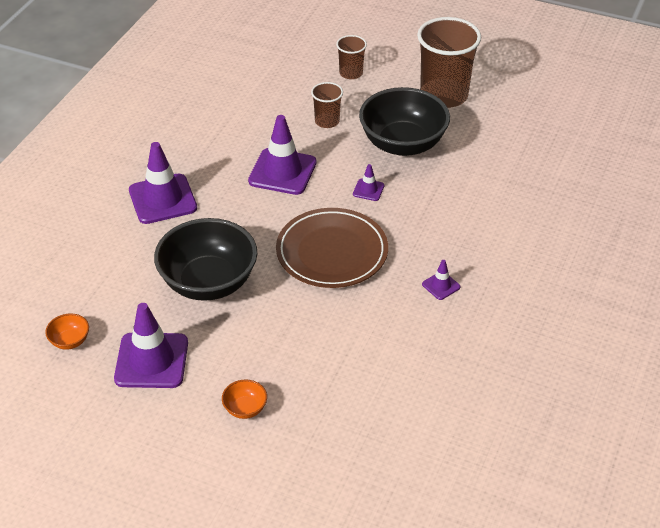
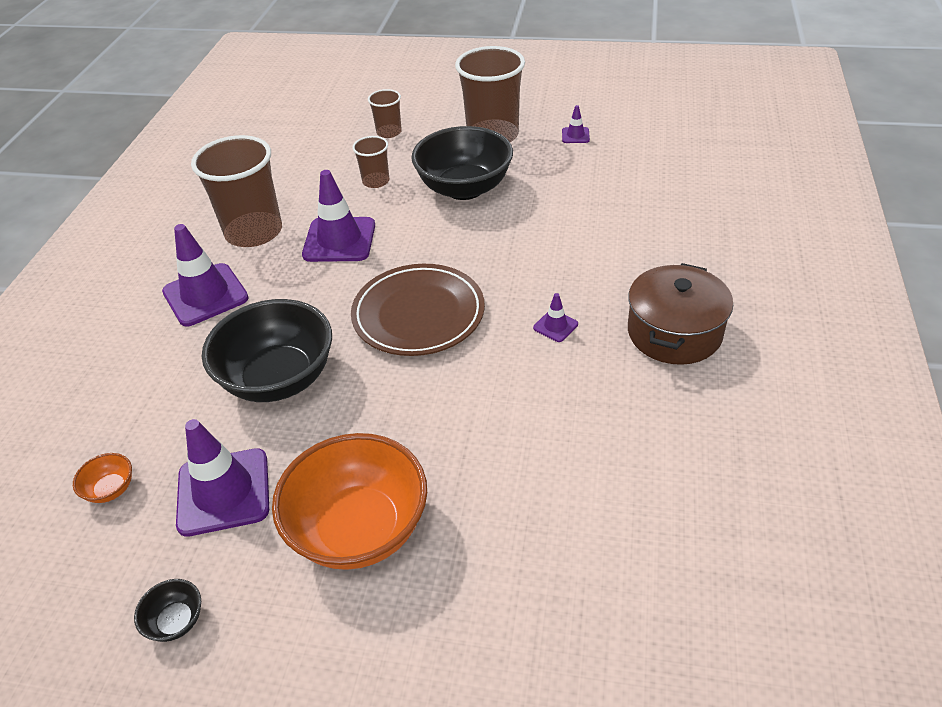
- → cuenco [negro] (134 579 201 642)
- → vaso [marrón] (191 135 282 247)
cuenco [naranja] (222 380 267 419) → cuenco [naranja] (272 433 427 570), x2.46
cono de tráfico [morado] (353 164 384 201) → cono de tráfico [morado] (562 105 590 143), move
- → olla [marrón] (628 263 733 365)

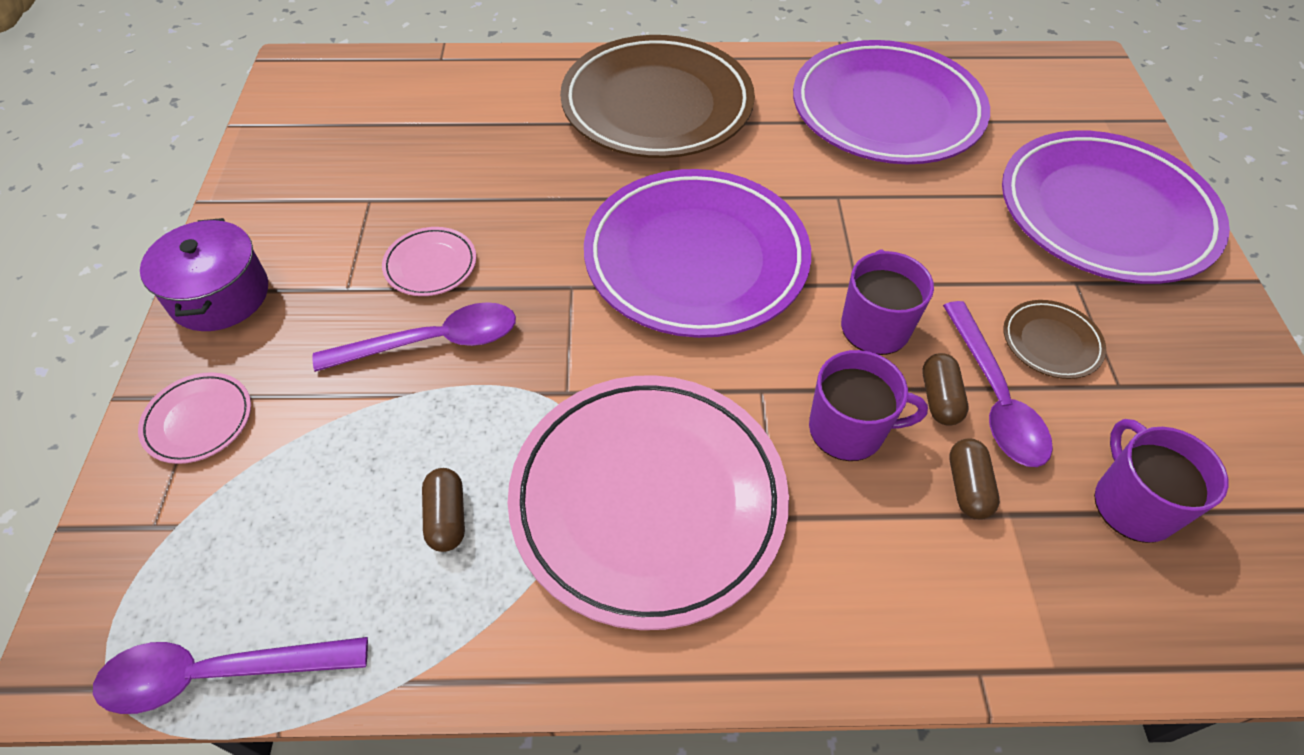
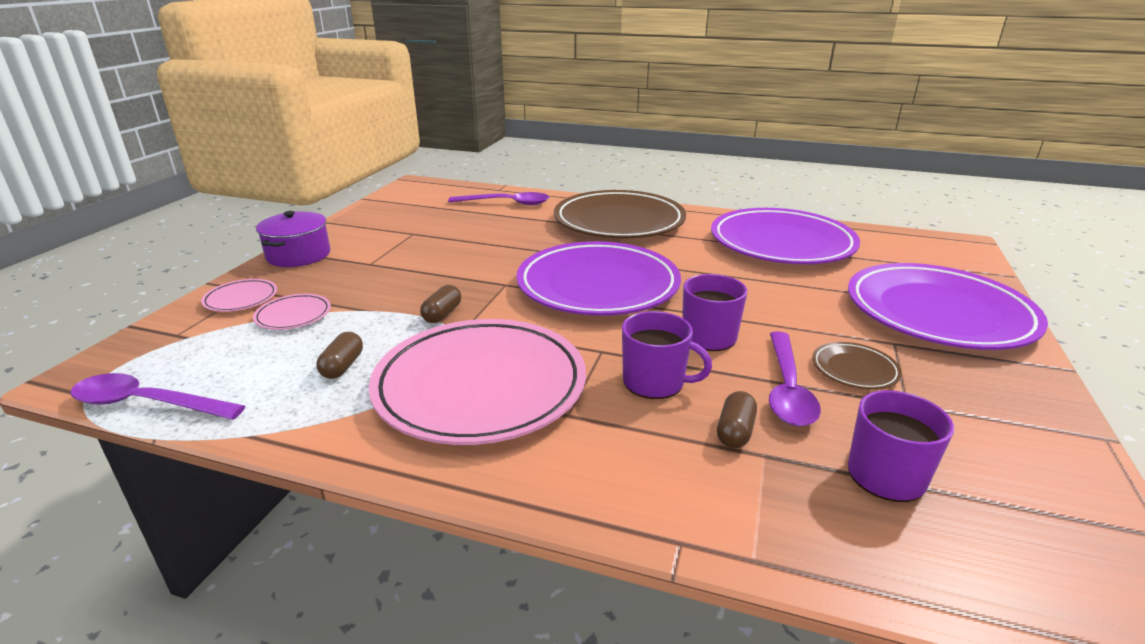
plato [rosa] (382 227 476 296) → plato [rosa] (253 294 331 330), move
cápsula [marrón] (923 353 968 426) → cápsula [marrón] (420 285 461 323), move
cuchara [morado] (312 302 516 372) → cuchara [morado] (448 192 549 205), move

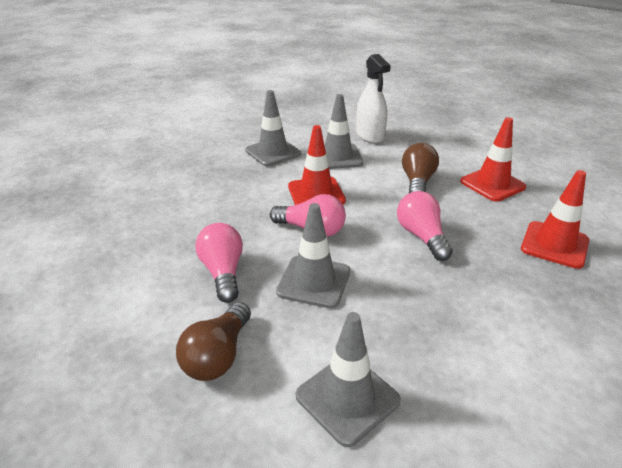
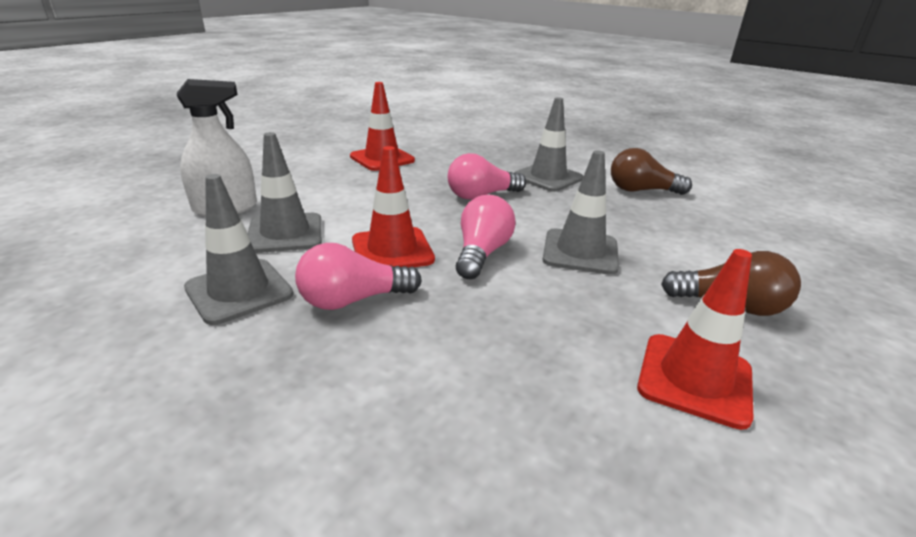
bombilla [rosa] (195 223 243 303) → bombilla [rosa] (295 243 422 310), move
cono de tráfico [gris] (296 312 401 447) → cono de tráfico [gris] (514 97 583 192), move
bombilla [marrón] (402 143 439 193) → bombilla [marrón] (611 148 692 195), move
cono de tráfico [rojo] (521 170 589 269) → cono de tráfico [rojo] (637 249 754 430), move

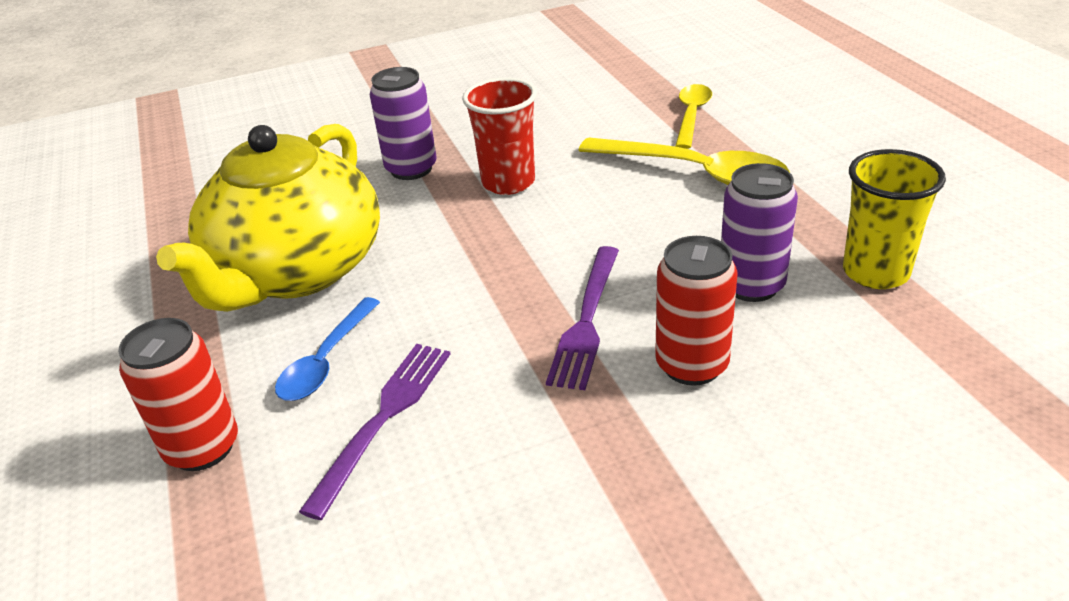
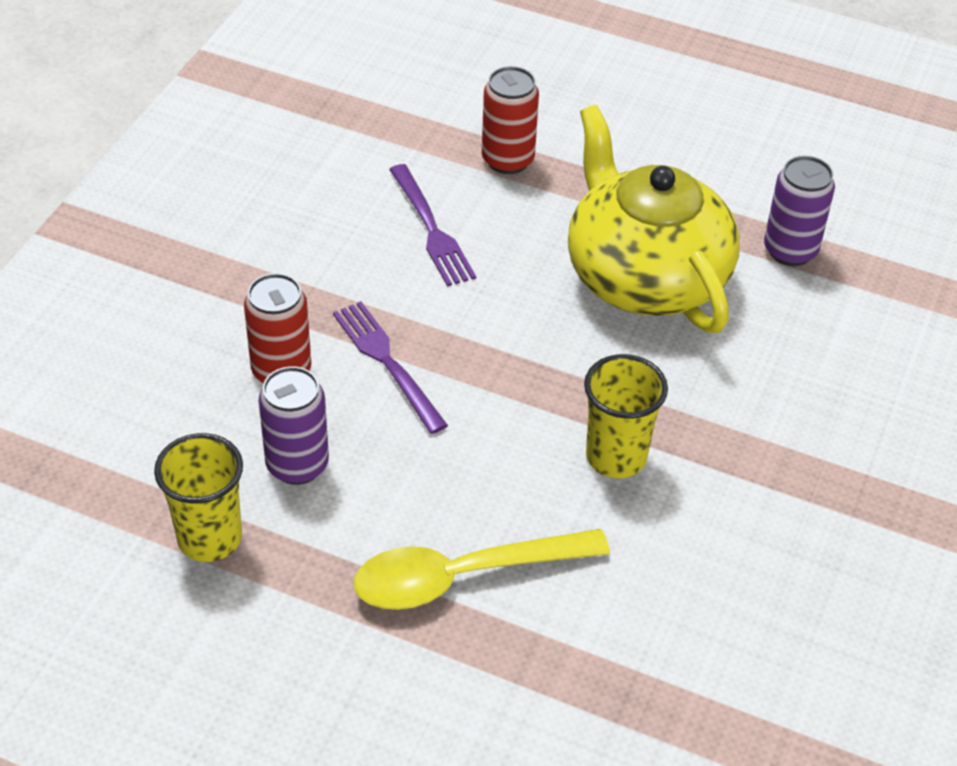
vaso [rojo] (462 77 537 195) → vaso [amarillo] (584 354 668 478)
lata [morado] (370 67 437 180) → lata [morado] (764 156 835 266), move
cuchara [azul] (275 297 380 401) → -
cuchara [amarillo] (675 84 712 149) → -

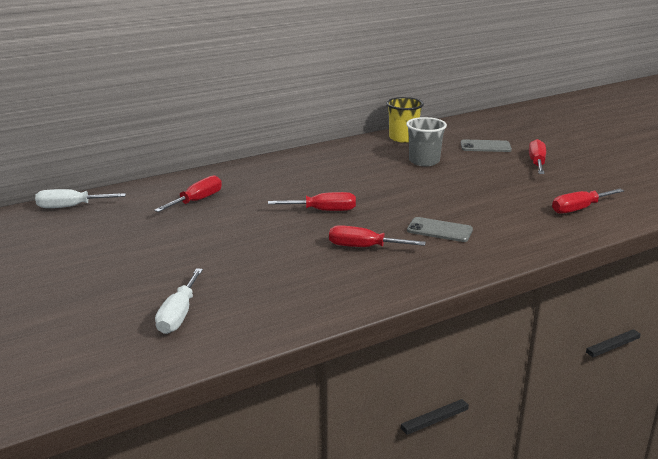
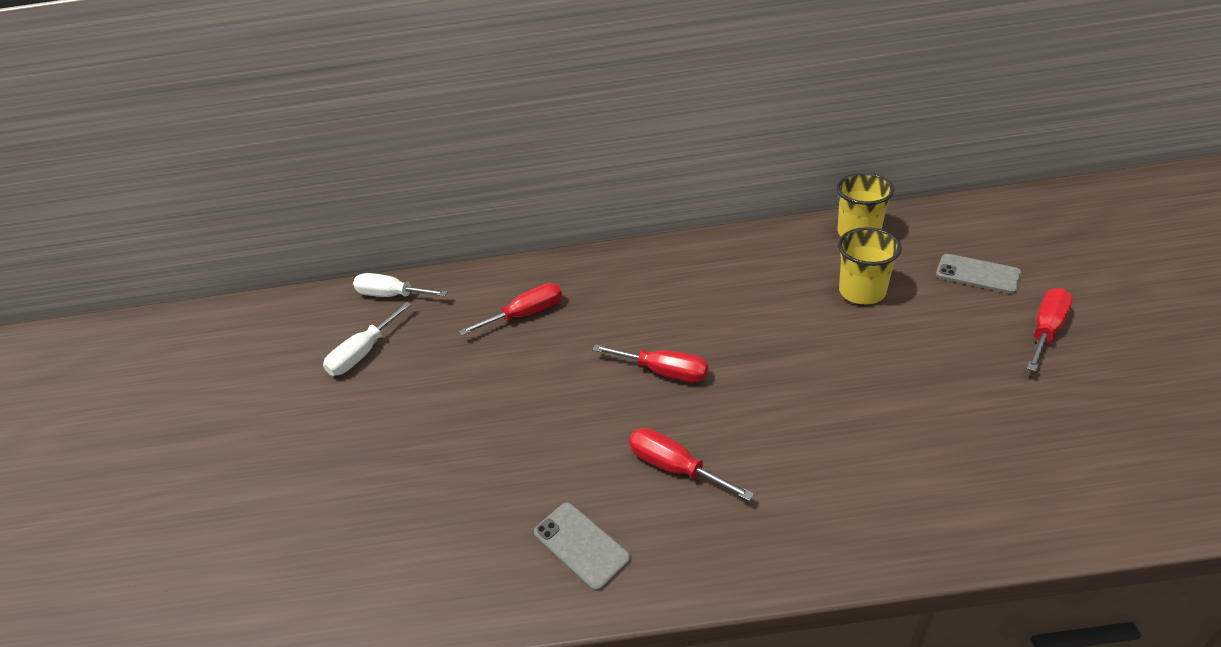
destornillador [blanco] (155 268 203 334) → destornillador [blanco] (323 302 412 376), move
móvil [gris] (407 217 473 242) → móvil [gris] (534 502 631 591), move
vaso [gris] (406 117 447 166) → vaso [amarillo] (838 227 902 304)
destornillador [rojo] (552 189 624 214) → -

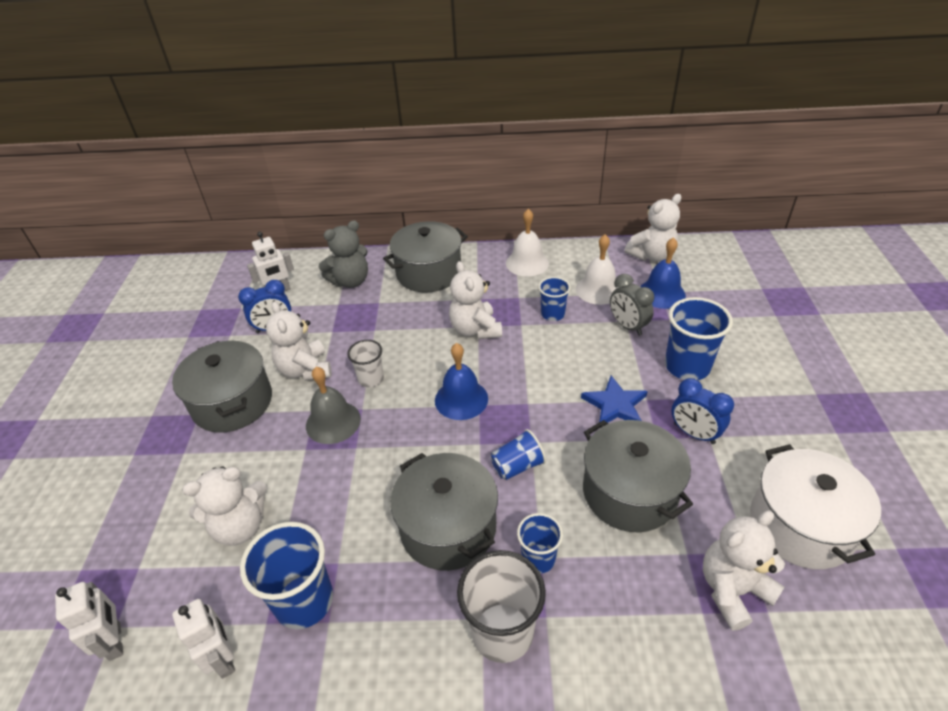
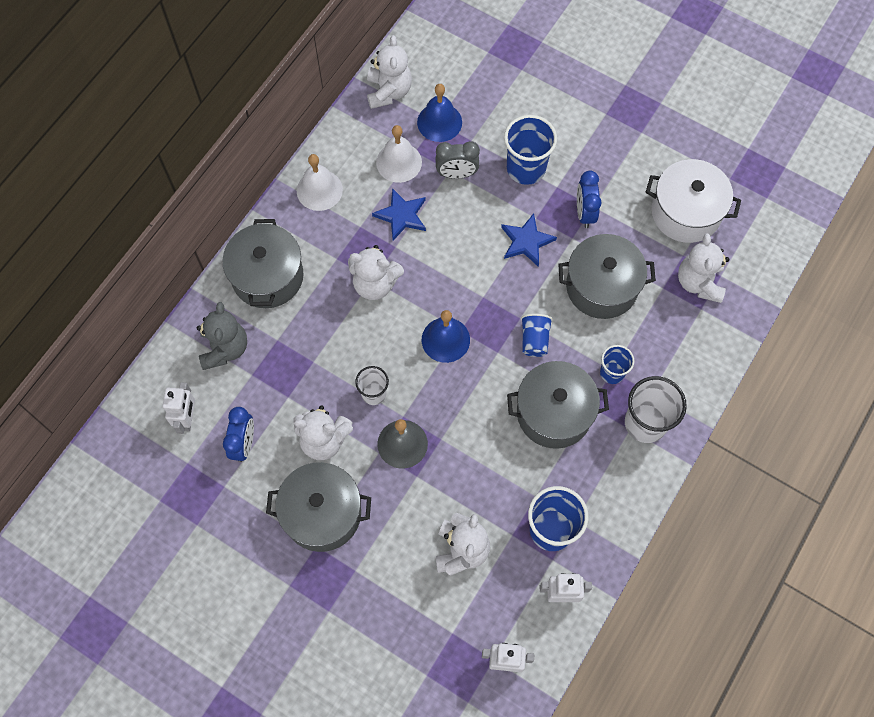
vaso [azul] (538 277 571 321) → estrella [azul] (372 188 426 240)
despertador [azul] (671 378 734 444) → despertador [azul] (577 171 602 228), 105 degrees clockwise

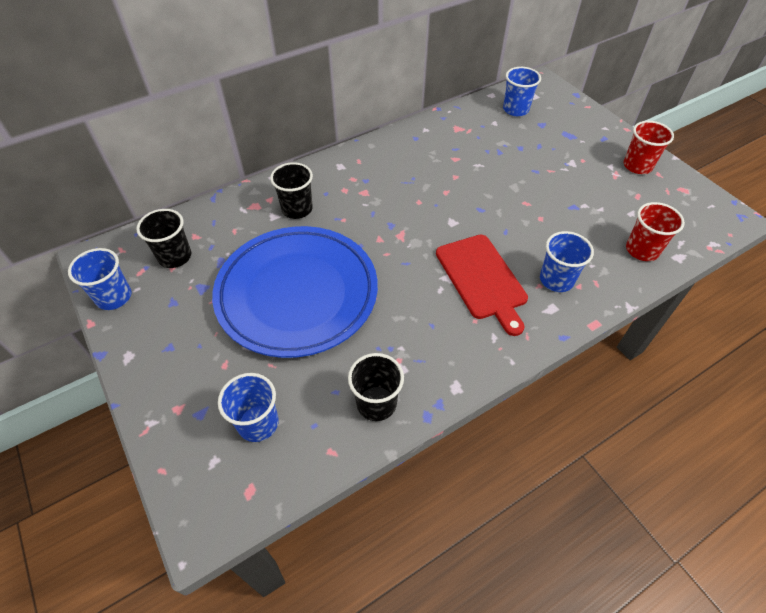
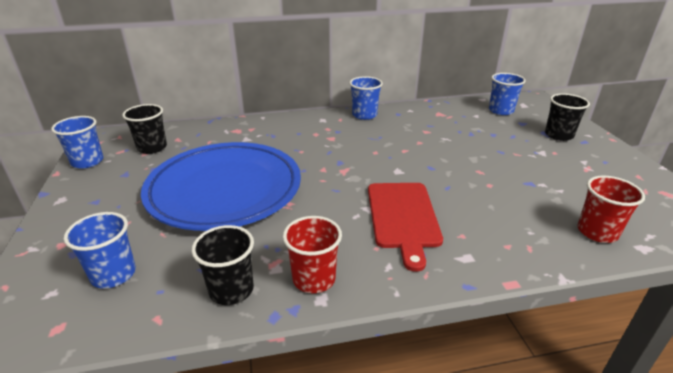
vaso [rojo] (623 121 674 174) → vaso [rojo] (283 216 342 293), move
vaso [azul] (540 231 594 292) → vaso [azul] (349 76 383 120), move
vaso [negro] (270 162 313 219) → vaso [negro] (545 93 590 141), move

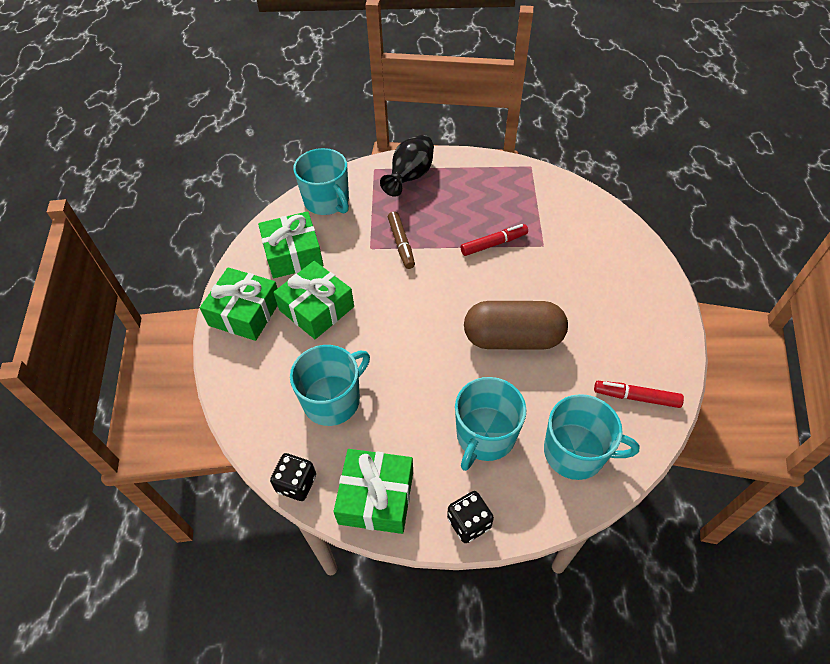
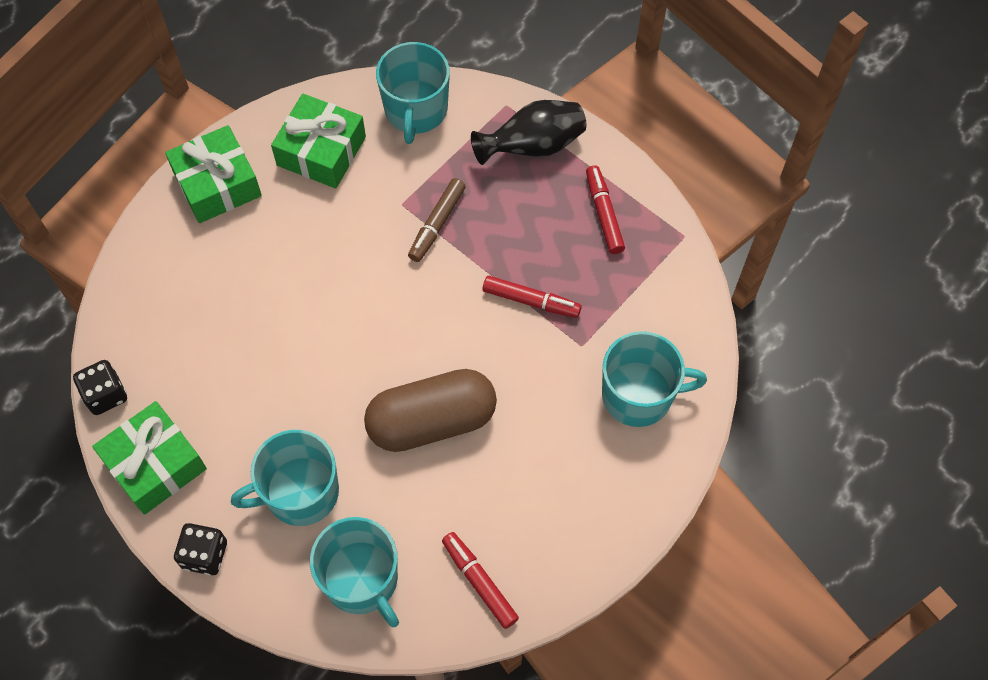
cápsula [marrón] (464 301 568 350) → cápsula [marrón] (364 369 497 452), 60 degrees counterclockwise
- → rotulador [rojo] (586 165 625 254)
taza [turquesa] (290 345 370 426) → taza [turquesa] (602 331 707 427), move
regalo [verde] (273 261 354 339) → -

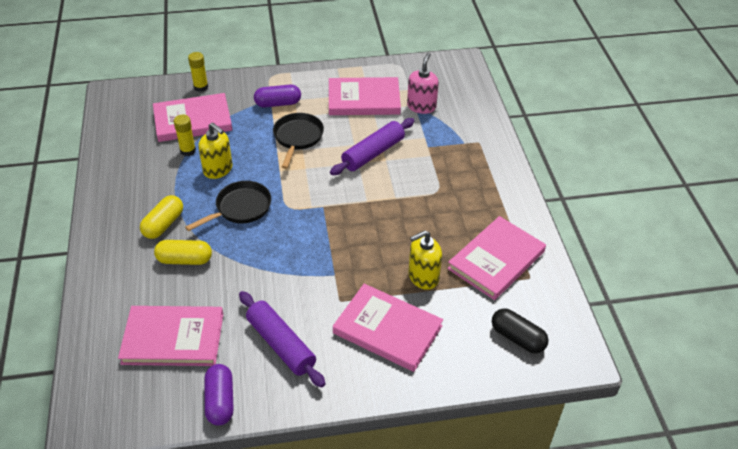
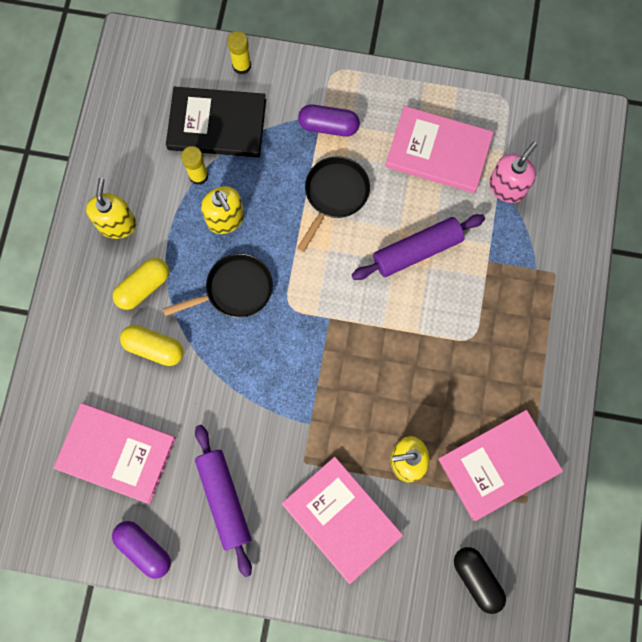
- → dispensador de jabón [amarillo] (86 178 136 239)
cápsula [morado] (204 364 233 425) → cápsula [morado] (112 521 171 579), 60 degrees counterclockwise
libro [rosa] (153 93 232 142) → libro [negro] (166 87 266 157)

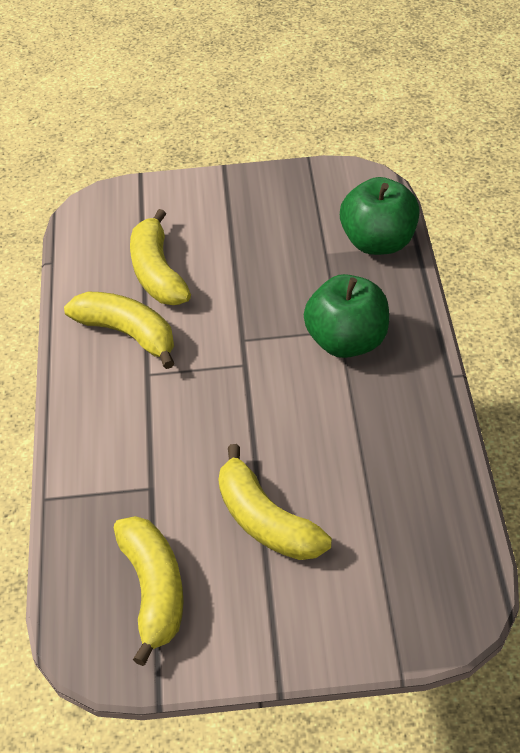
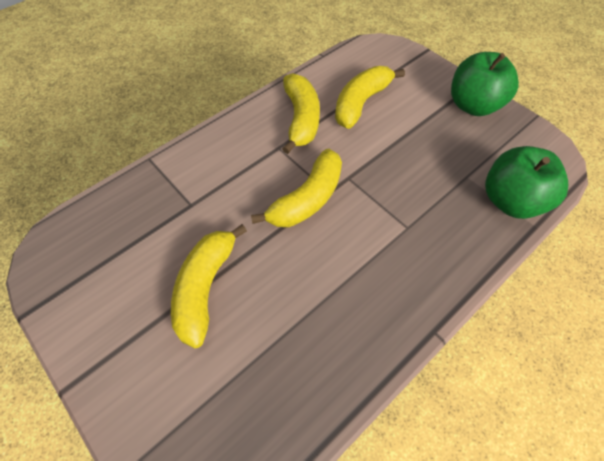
plátano [amarillo] (114 516 183 666) → plátano [amarillo] (251 149 342 227), move
manzana [verde] (304 274 389 358) → manzana [verde] (451 52 519 116), move

